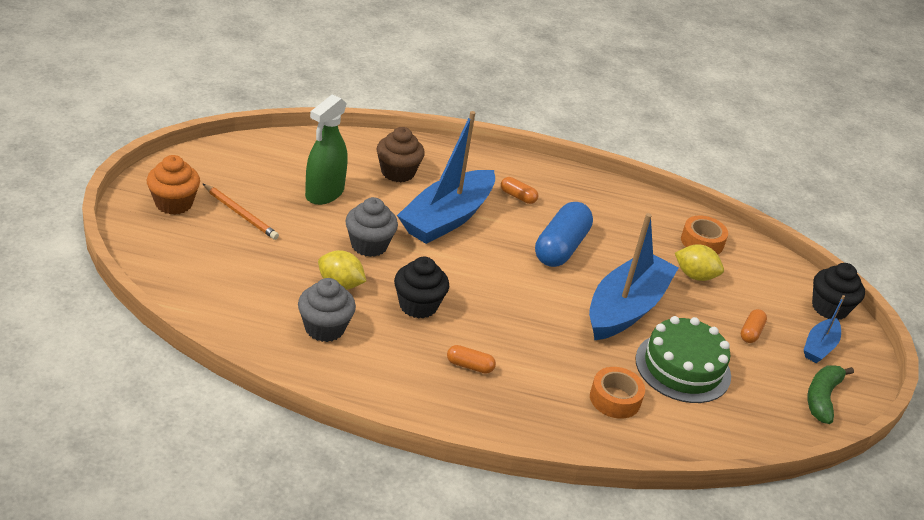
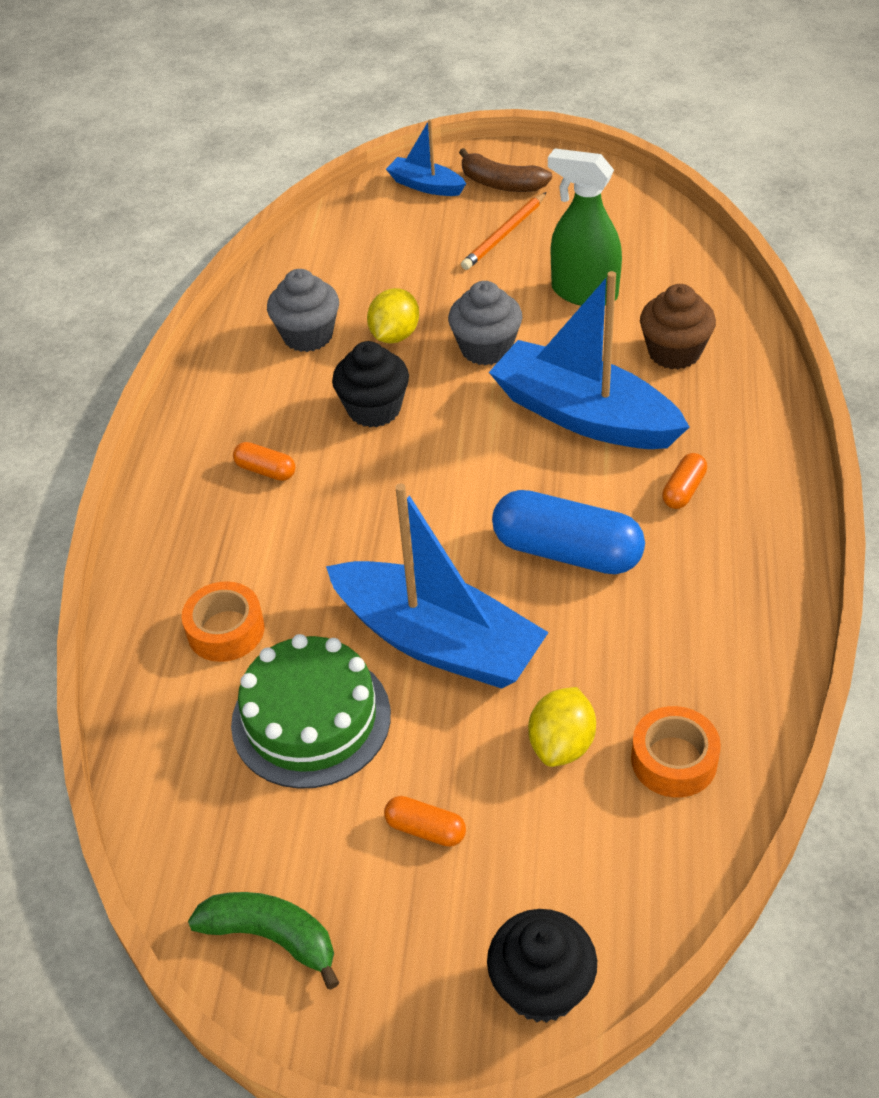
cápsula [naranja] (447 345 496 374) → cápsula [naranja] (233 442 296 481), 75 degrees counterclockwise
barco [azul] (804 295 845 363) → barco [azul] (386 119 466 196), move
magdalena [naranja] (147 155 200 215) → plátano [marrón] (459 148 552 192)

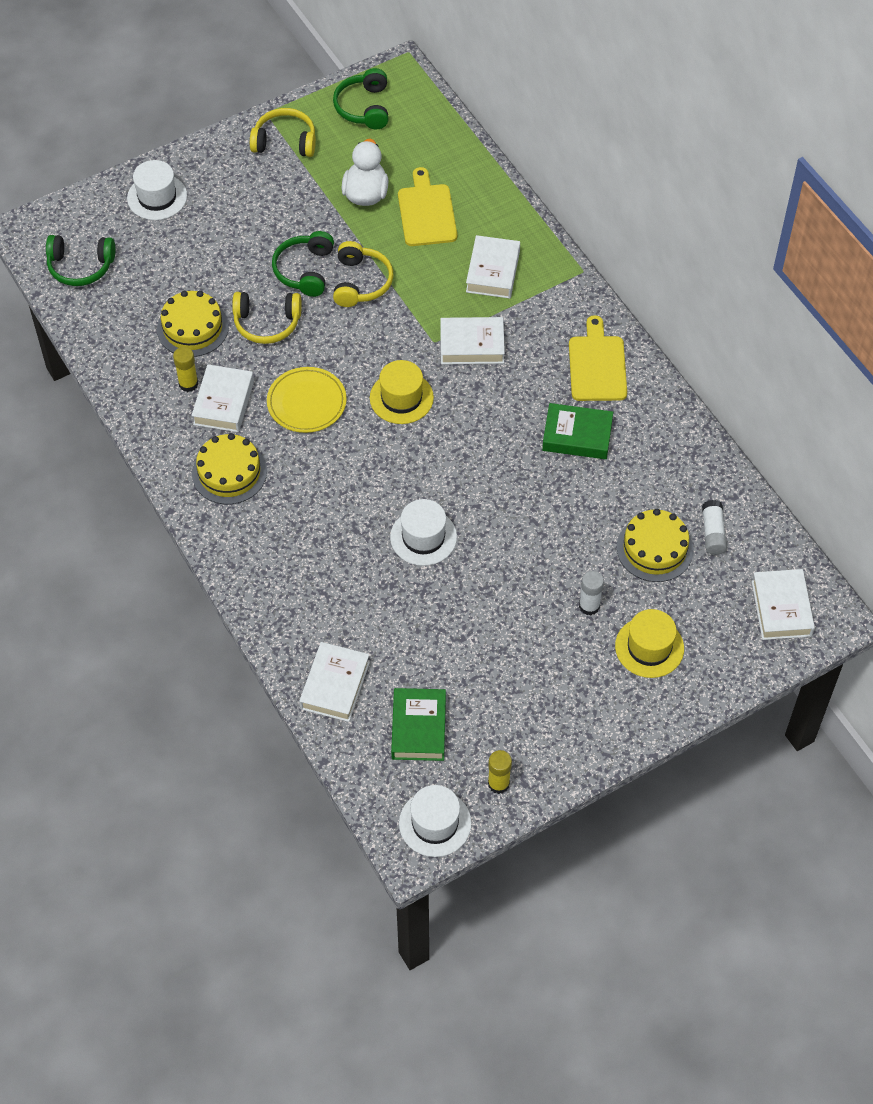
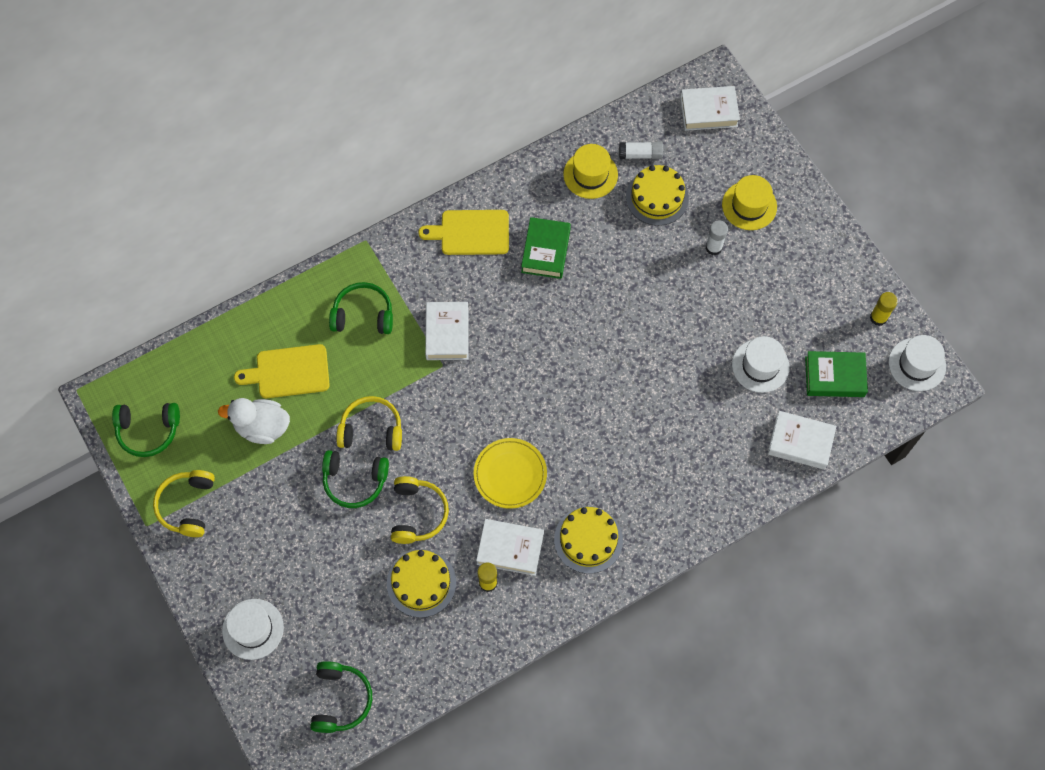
libro [blanco] (466 235 520 298) → auriculares [verde] (329 282 393 334)
sombrero [amarillo] (370 360 434 424) → sombrero [amarillo] (563 144 618 199), move
sombrero [blanco] (390 499 457 566) → sombrero [blanco] (732 336 789 393), move

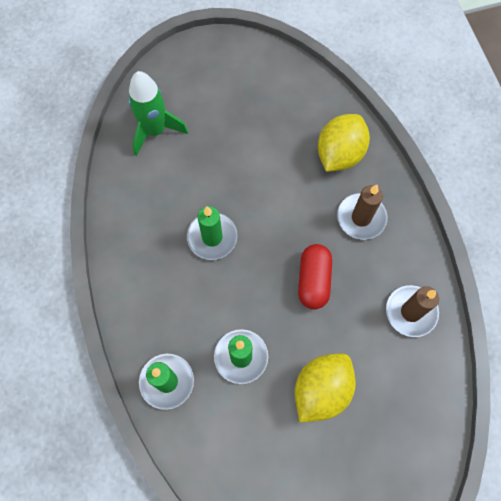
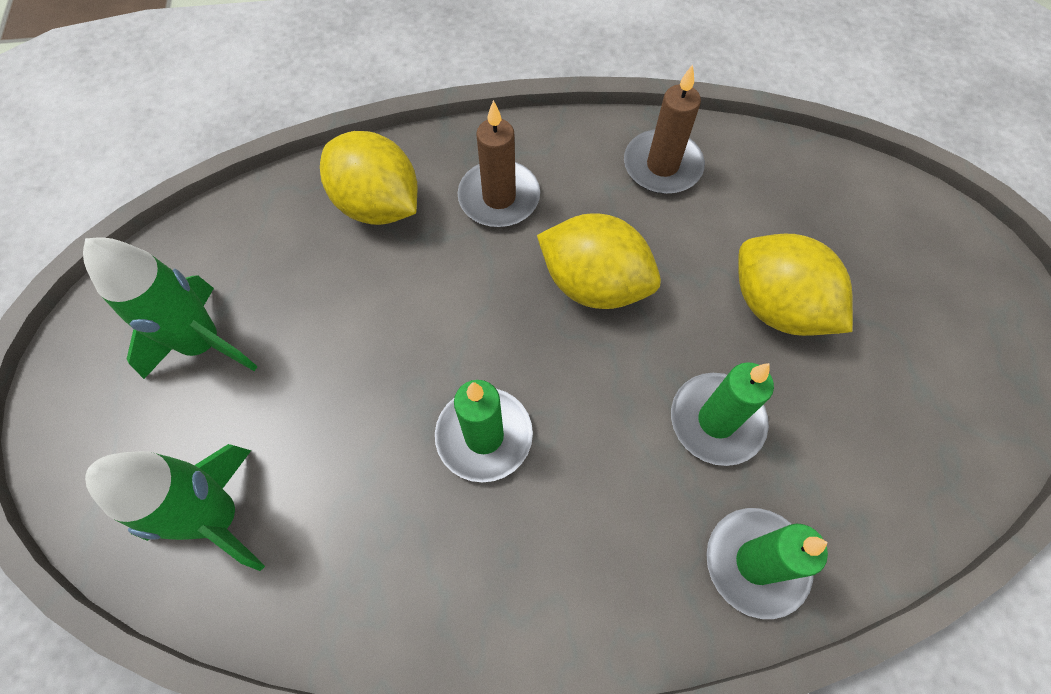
- → cohete [verde] (83 237 258 379)
cápsula [rojo] (298 244 332 309) → limón [amarillo] (537 213 661 309)

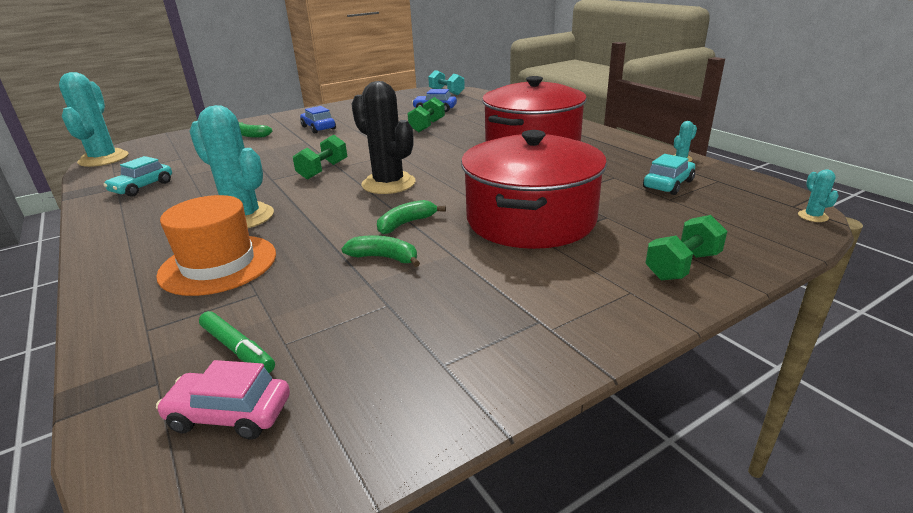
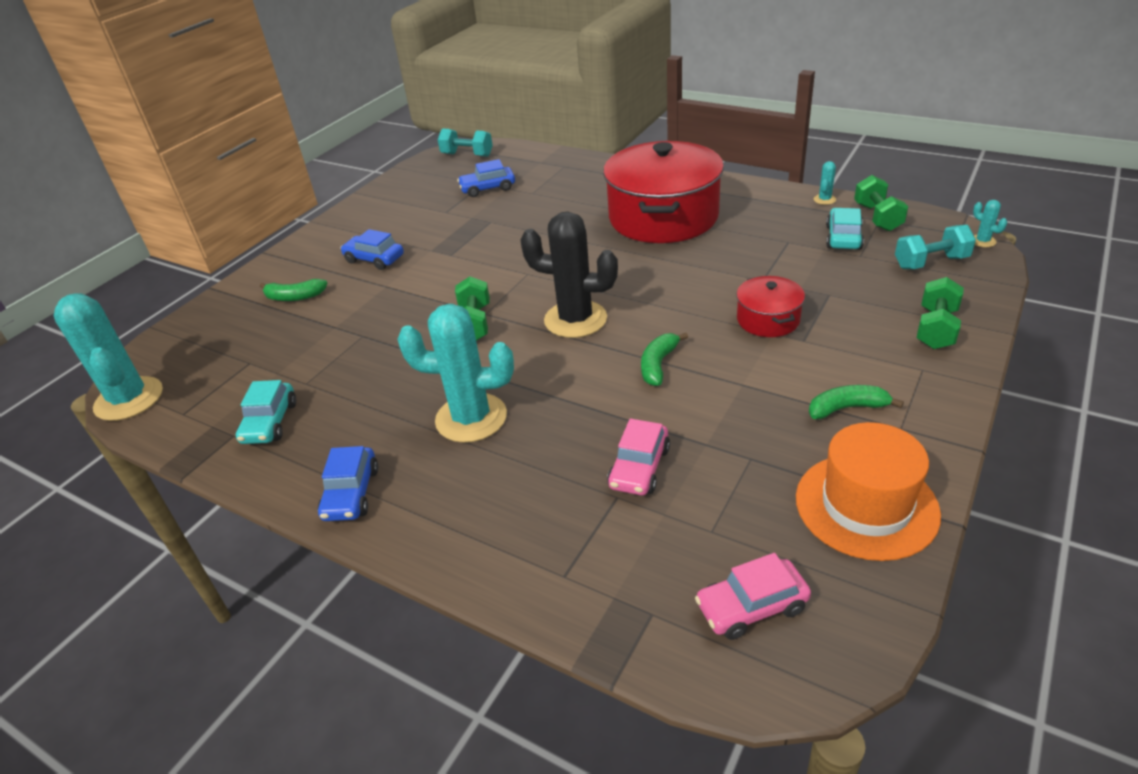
- → coche [azul] (318 446 378 521)
- → coche [rosa] (607 419 670 495)
olla [rojo] (461 130 607 249) → olla [rojo] (736 276 805 337), x0.47
sombrero [naranja] (156 195 276 296) → sombrero [naranja] (796 422 941 561), move
plátano [verde] (341 236 420 267) → plátano [verde] (809 385 904 419), move
mancuerna [verde] (407 97 445 132) → mancuerna [verde] (854 175 908 231), move
- → mancuerna [turquesa] (895 225 976 269)
rotulador [verde] (199 311 275 373) → -

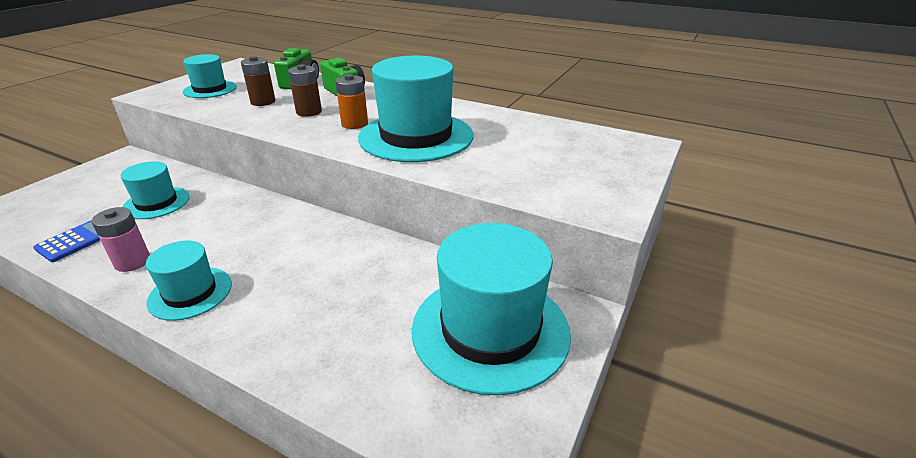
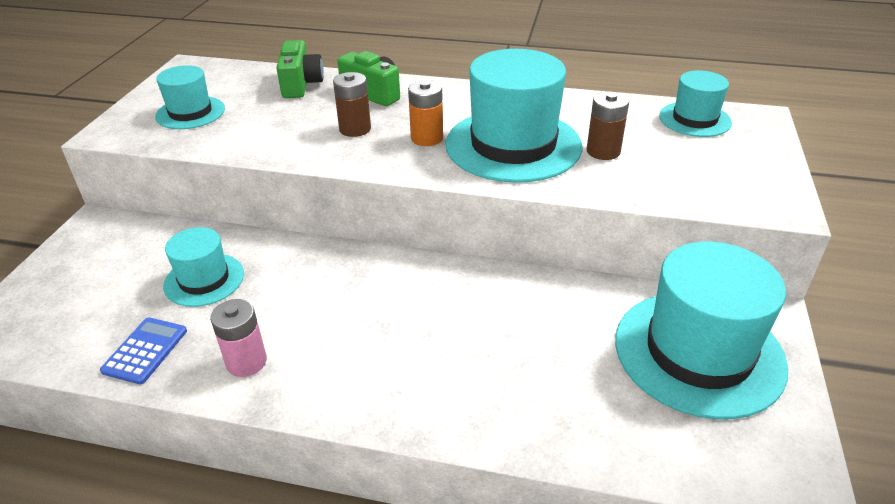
pila [marrón] (241 56 276 106) → pila [marrón] (587 92 629 160), move
sombrero [turquesa] (146 241 232 321) → sombrero [turquesa] (659 70 732 137), move

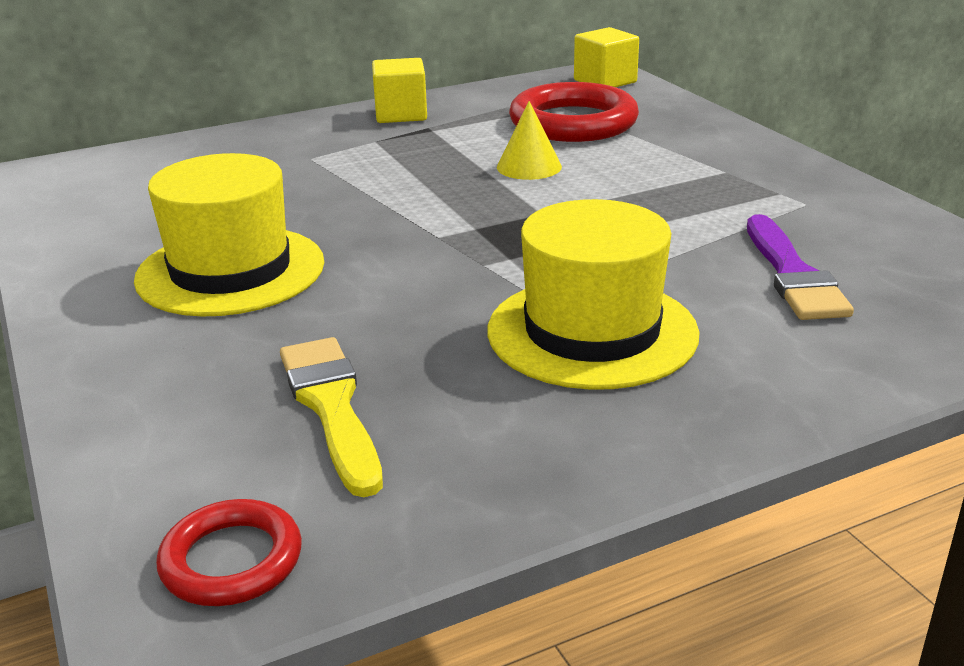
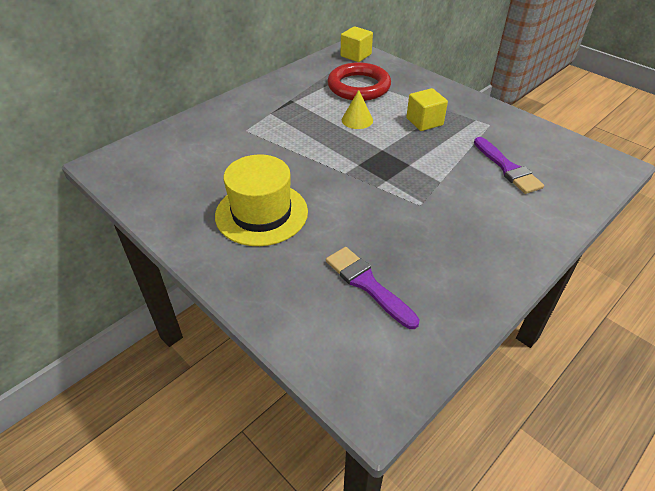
pincel [amarillo] (280 337 383 497) → pincel [morado] (326 247 419 329)
cubo [amarillo] (372 58 427 123) → cubo [amarillo] (407 88 448 131), move
anillo [rojo] (156 499 302 606) → -
sombrero [amarillo] (487 199 700 390) → -

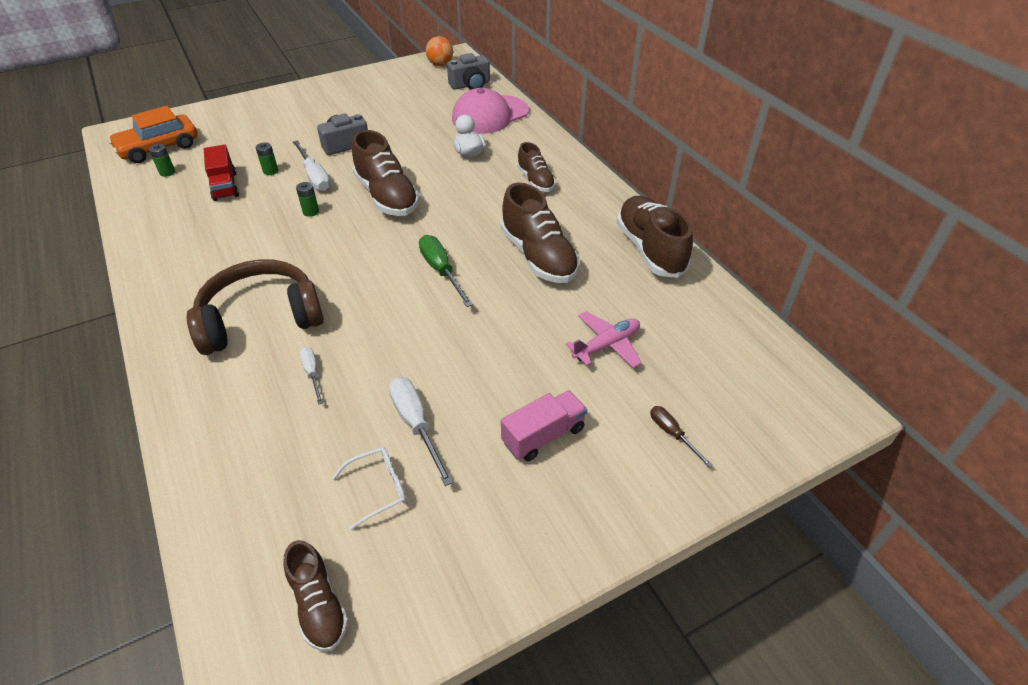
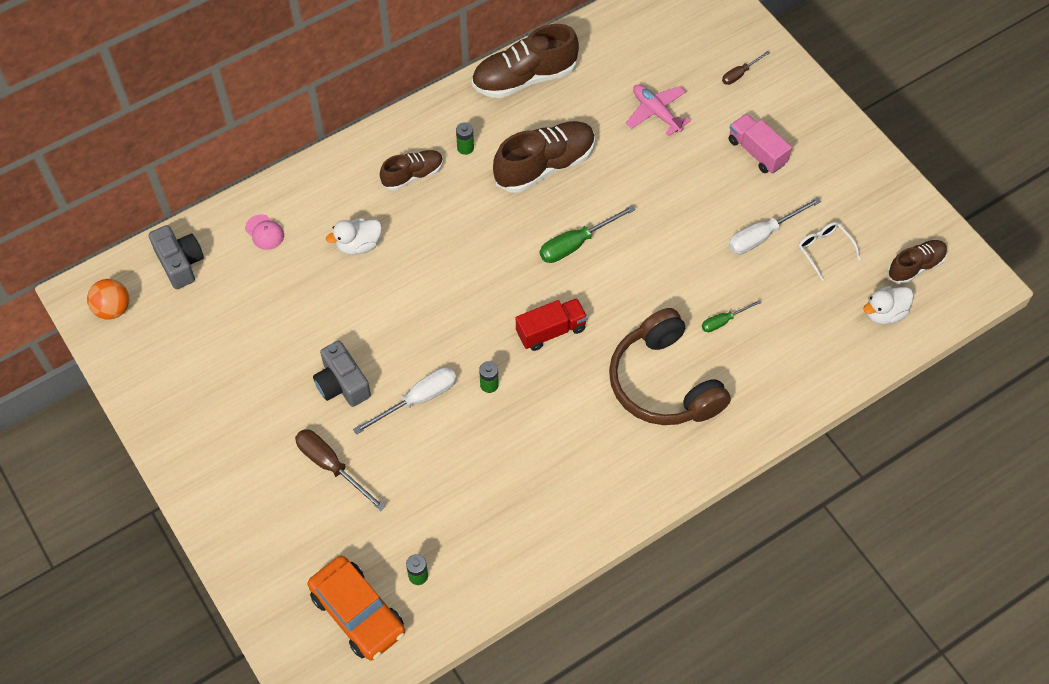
gorra [rosa] (452 88 529 134) → gorra [rosa] (245 214 284 250), x0.41
- → destornillador [marrón] (295 429 386 511)
pila [verde] (256 142 278 175) → pila [verde] (456 122 474 155), move
camión [rojo] (204 144 239 201) → camión [rojo] (516 298 588 351), move
destornillador [blanco] (300 347 323 405) → destornillador [verde] (702 300 761 332)
- → pato [blanco] (863 286 914 325)
zapato [marrón] (352 130 420 216) → -

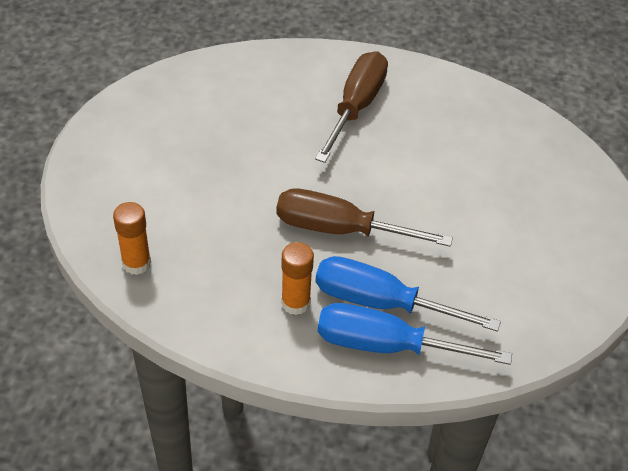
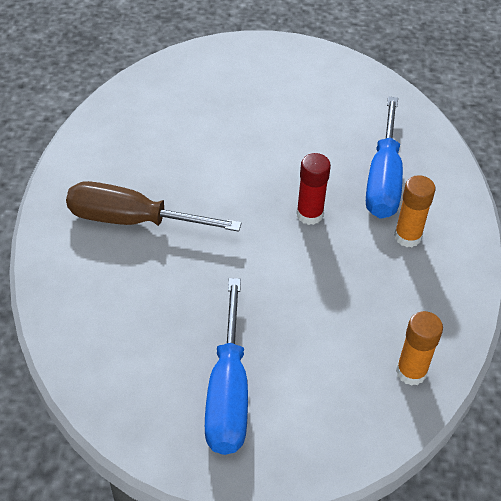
destornillador [azul] (318 303 512 365) → destornillador [azul] (205 278 248 455), move
destornillador [marrón] (276 188 453 247) → barra de pegamento [rojo] (296 153 331 225)

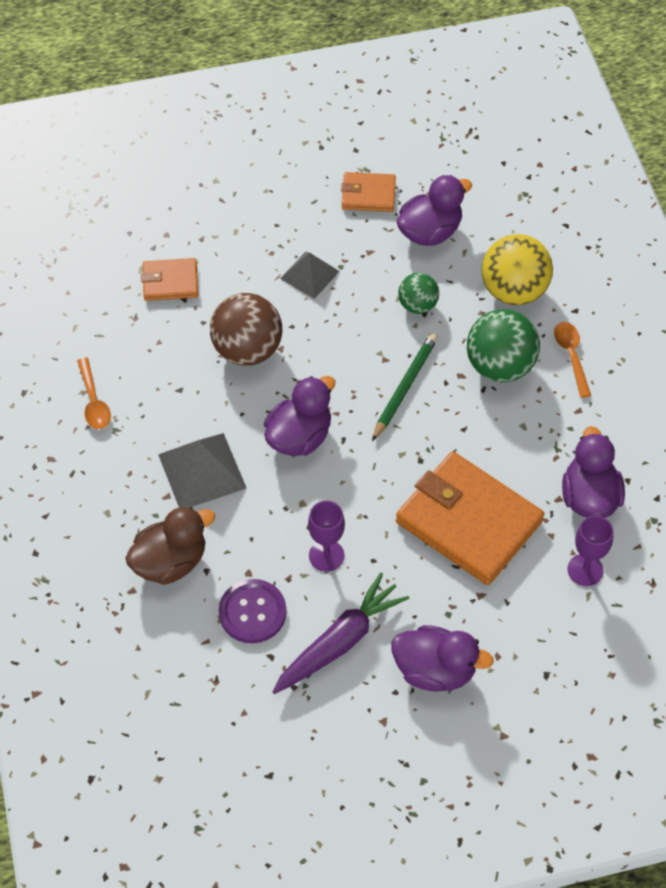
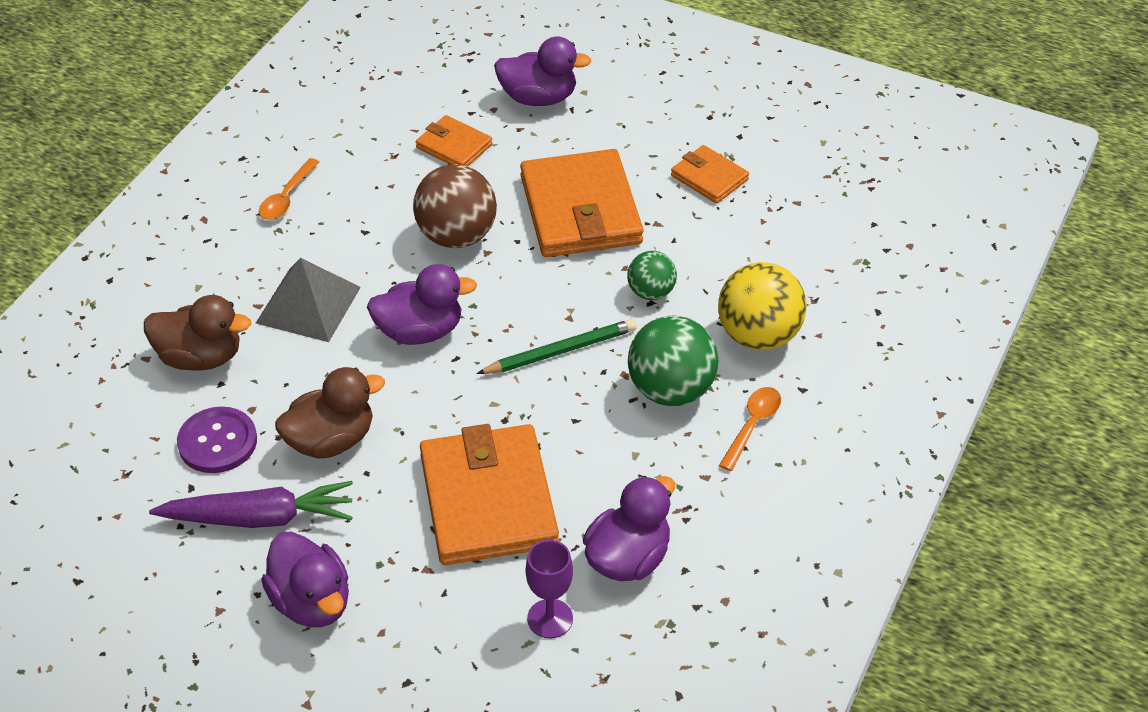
copa [morado] (308 501 345 572) → pato [marrón] (275 367 385 458)
pato [morado] (397 175 472 246) → pato [morado] (494 36 591 106), move
pirámide [gris] (280 251 340 299) → cartera [naranja] (520 149 644 257)

